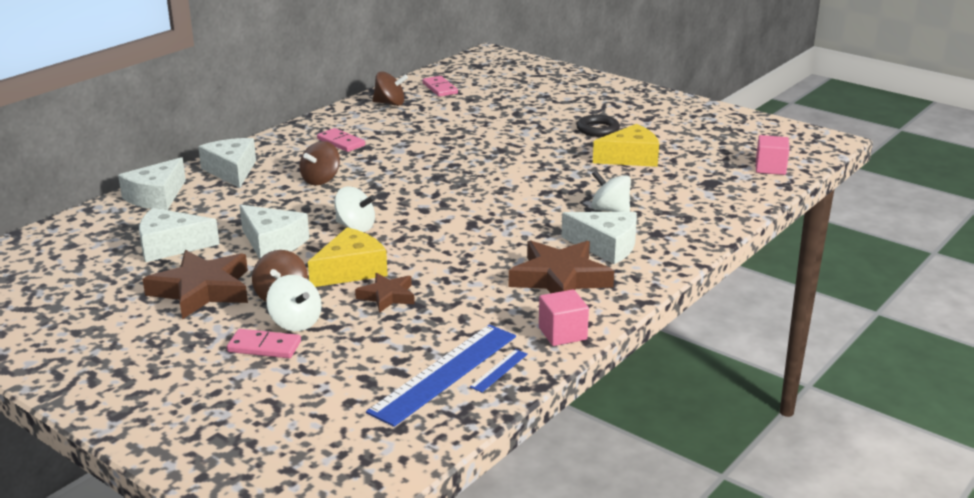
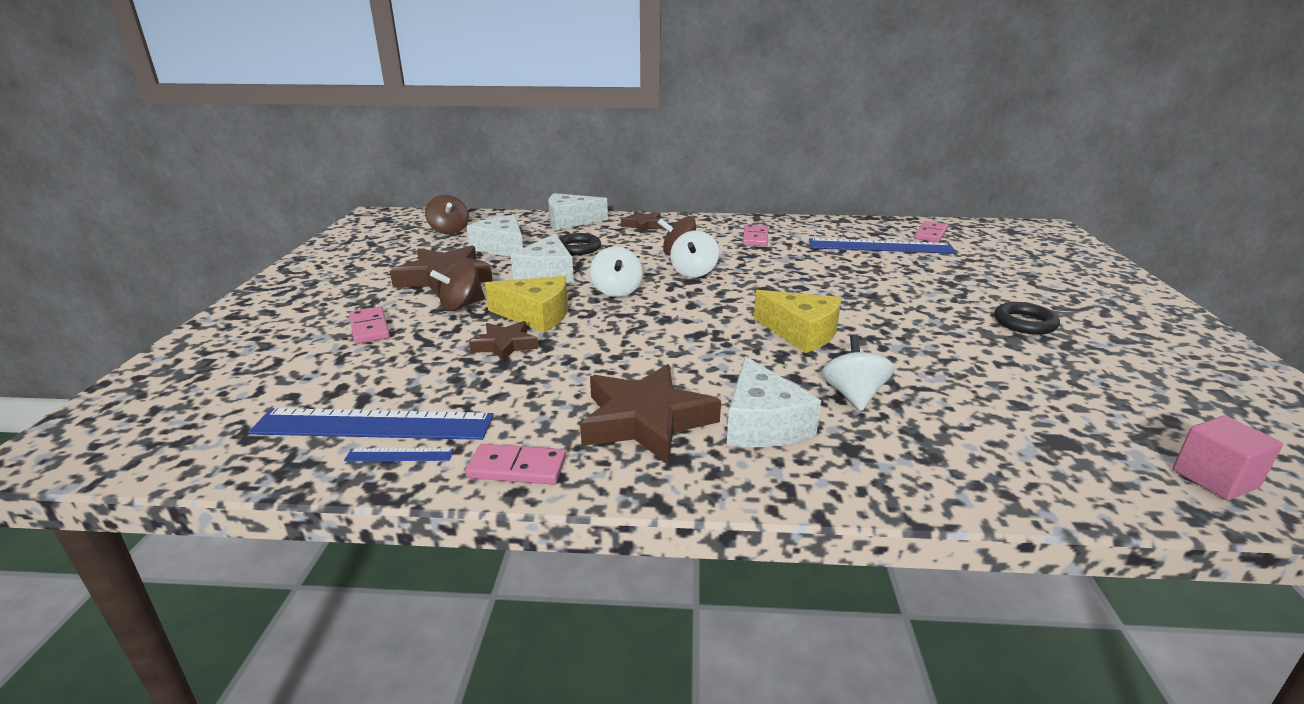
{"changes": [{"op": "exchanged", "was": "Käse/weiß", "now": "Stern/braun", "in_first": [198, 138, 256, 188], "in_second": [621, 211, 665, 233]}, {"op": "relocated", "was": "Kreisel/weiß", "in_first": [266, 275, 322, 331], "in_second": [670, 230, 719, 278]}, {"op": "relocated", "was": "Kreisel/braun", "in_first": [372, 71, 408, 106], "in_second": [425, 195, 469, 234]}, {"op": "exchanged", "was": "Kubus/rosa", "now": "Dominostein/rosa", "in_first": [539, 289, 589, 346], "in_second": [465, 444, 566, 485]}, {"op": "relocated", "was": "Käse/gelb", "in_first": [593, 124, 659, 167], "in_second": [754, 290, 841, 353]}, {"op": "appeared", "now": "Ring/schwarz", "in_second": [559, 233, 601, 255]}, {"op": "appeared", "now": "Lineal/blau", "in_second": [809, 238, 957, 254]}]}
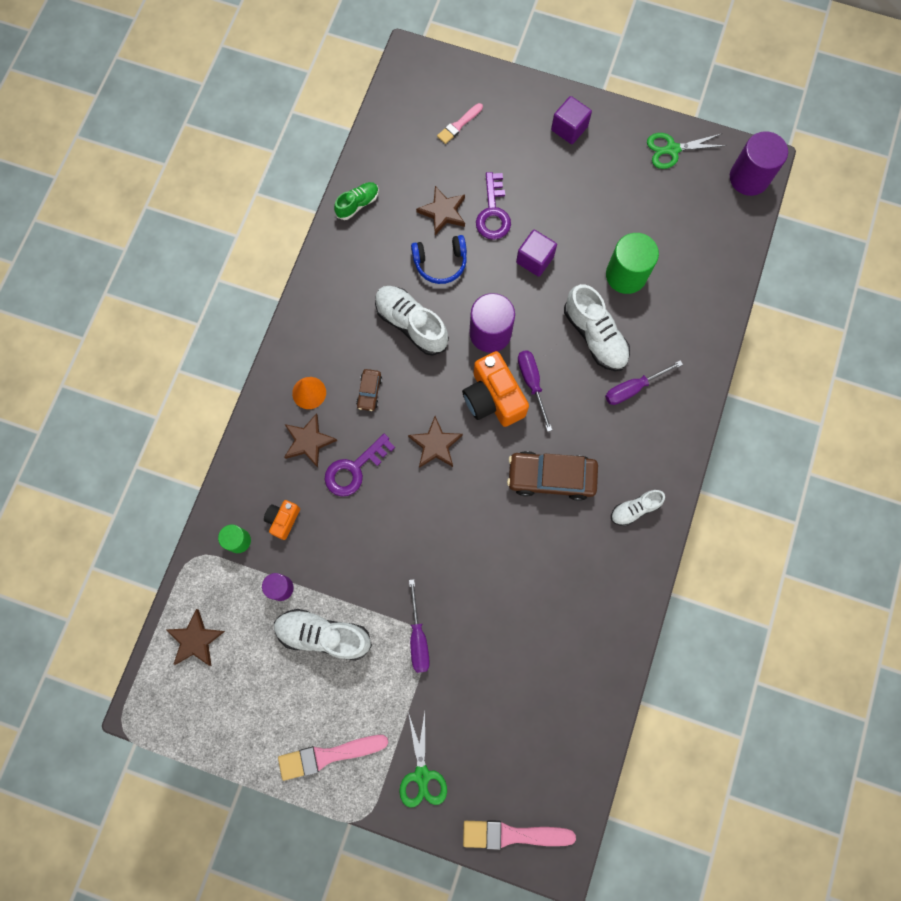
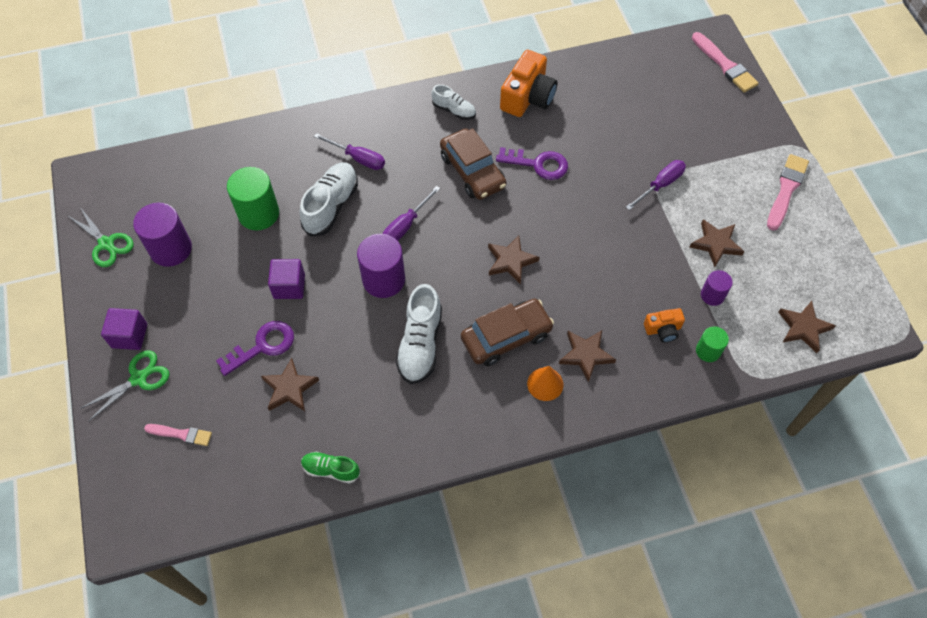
{"changes": [{"op": "exchanged", "was": "Schuh/weiß", "now": "Stern/braun", "in_first": [274, 609, 372, 661], "in_second": [690, 219, 745, 267]}, {"op": "spun", "was": "Pinsel/rosa", "in_first": [278, 735, 388, 781], "in_second": [767, 154, 809, 231], "clockwise": -105}, {"op": "relocated", "was": "Schlüssel/lila", "in_first": [325, 434, 395, 497], "in_second": [496, 147, 568, 180]}, {"op": "size", "was": "Auto/braun", "in_first": [356, 369, 382, 411], "in_second": [461, 299, 554, 366], "ratio": 2.03}, {"op": "relocated", "was": "Schere/grün", "in_first": [399, 712, 447, 808], "in_second": [80, 351, 170, 421]}, {"op": "missing", "was": "Kopfhörer/blau", "in_first": [411, 235, 467, 284]}, {"op": "relocated", "was": "Kamera/orange", "in_first": [462, 351, 529, 427], "in_second": [500, 50, 557, 117]}, {"op": "relocated", "was": "Vollzylinder/lila", "in_first": [730, 131, 788, 196], "in_second": [133, 203, 192, 267]}]}
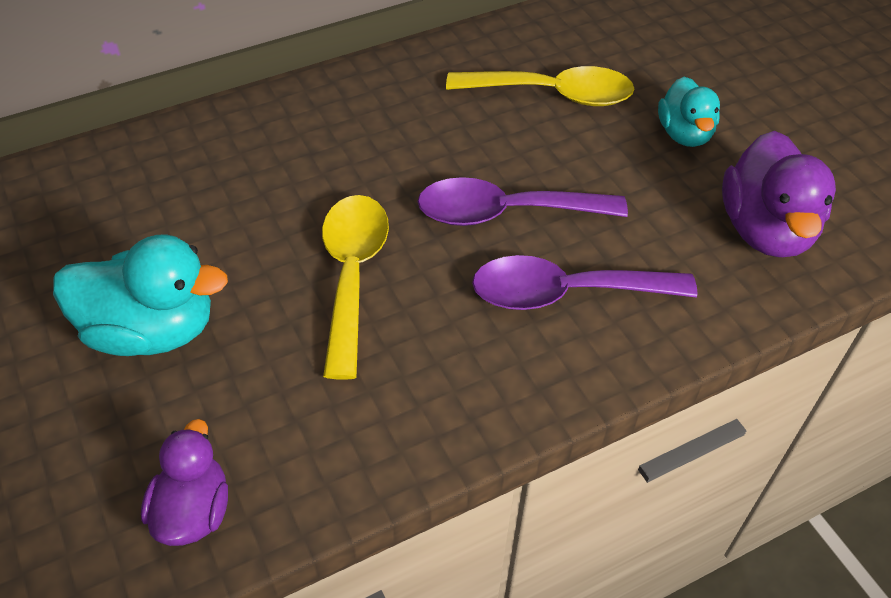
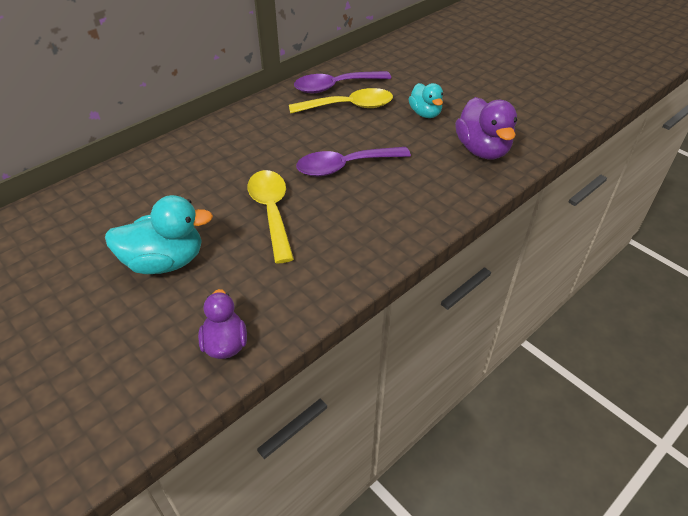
{"changes": [{"op": "relocated", "was": "Löffel/lila", "in_first": [472, 255, 698, 310], "in_second": [294, 71, 391, 93]}]}
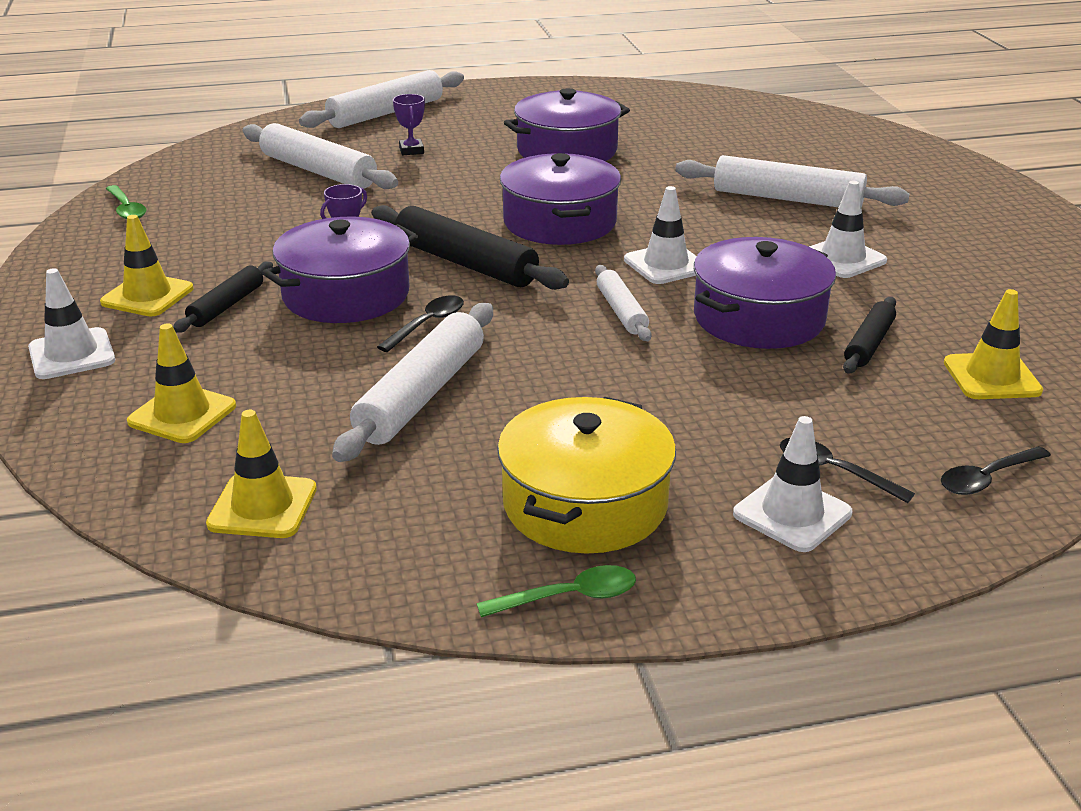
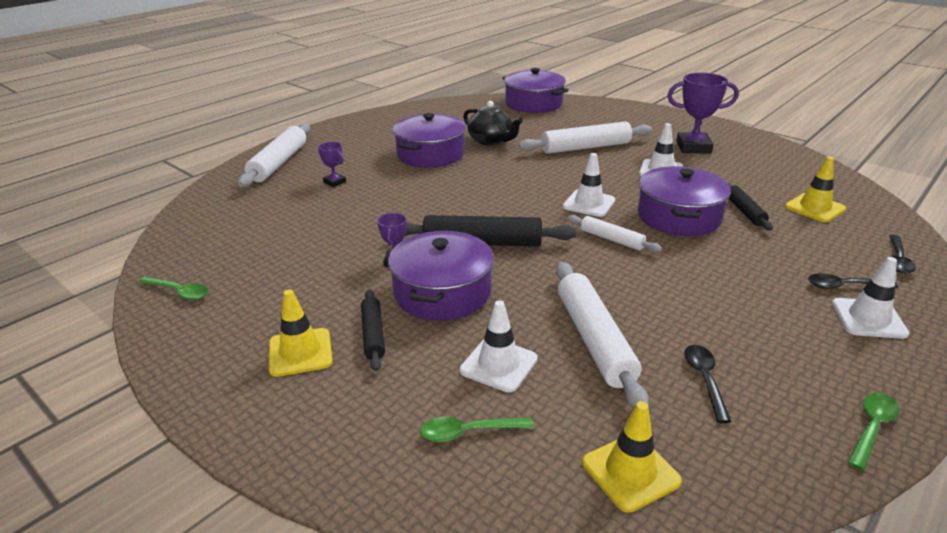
{"changes": [{"op": "relocated", "was": "Leitkegel/weiß", "in_first": [28, 268, 115, 379], "in_second": [460, 300, 538, 392]}, {"op": "exchanged", "was": "Leitkegel/gelb", "now": "Löffel/grün", "in_first": [127, 323, 236, 443], "in_second": [420, 417, 534, 442]}, {"op": "missing", "was": "Nudelholz/weiß", "in_first": [243, 123, 398, 189]}, {"op": "relocated", "was": "Löffel/schwarz", "in_first": [377, 296, 464, 352], "in_second": [684, 345, 732, 423]}, {"op": "missing", "was": "Kochtopf/gelb", "in_first": [497, 397, 676, 554]}, {"op": "relocated", "was": "Kochtopf/lila", "in_first": [500, 153, 621, 245], "in_second": [503, 68, 569, 113]}, {"op": "appeared", "now": "Teekanne/schwarz", "in_second": [463, 101, 523, 146]}, {"op": "appeared", "now": "Pokal/lila", "in_second": [667, 73, 739, 153]}]}
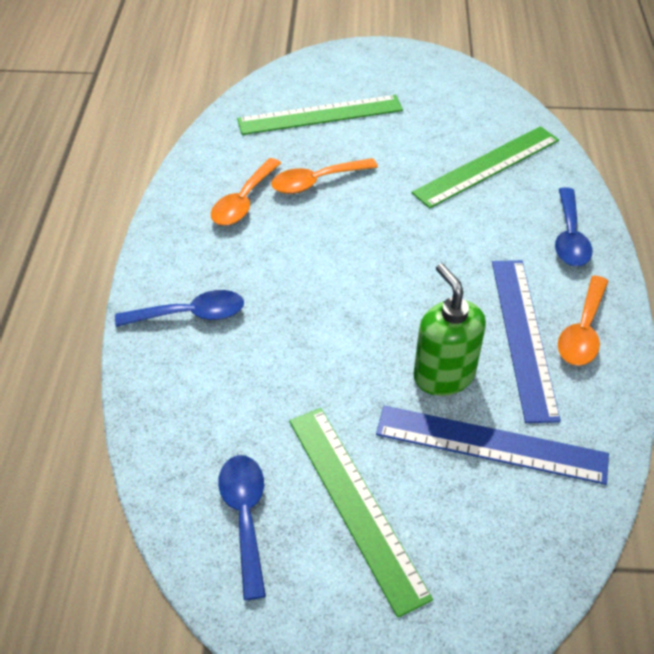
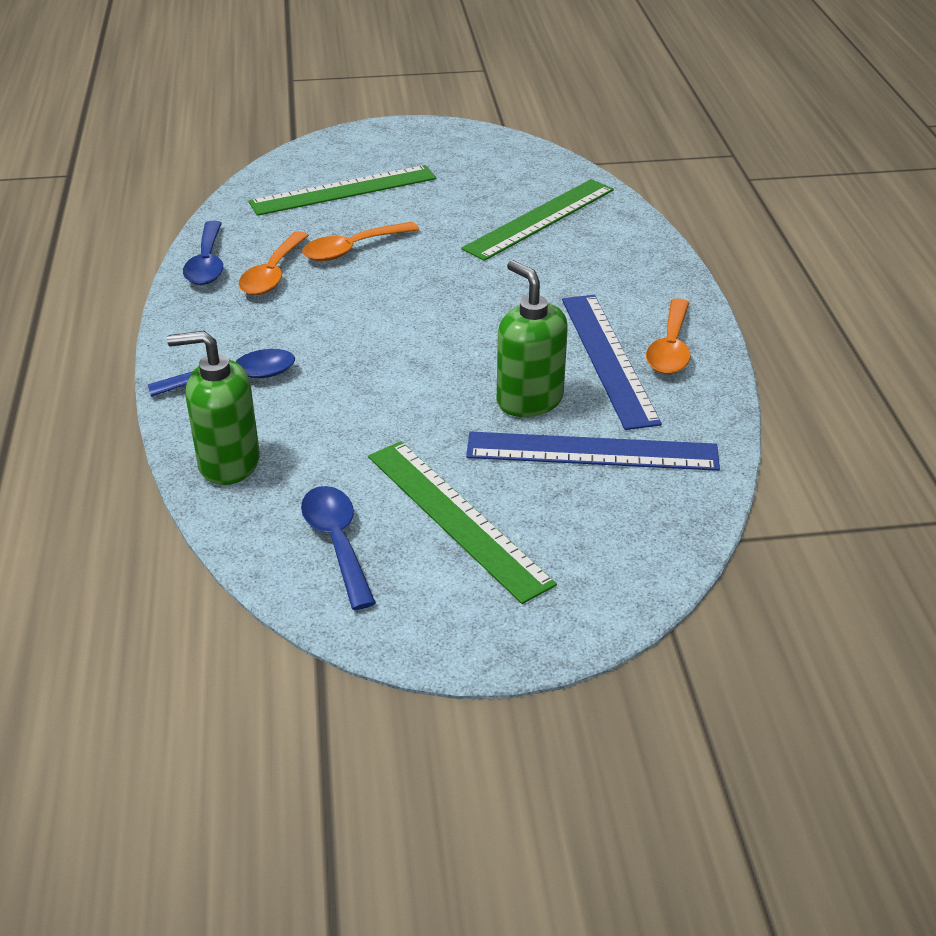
{"changes": [{"op": "relocated", "was": "Löffel/blau", "in_first": [555, 187, 593, 267], "in_second": [183, 221, 223, 285]}, {"op": "appeared", "now": "Seifenspender/grün", "in_second": [167, 331, 260, 485]}]}
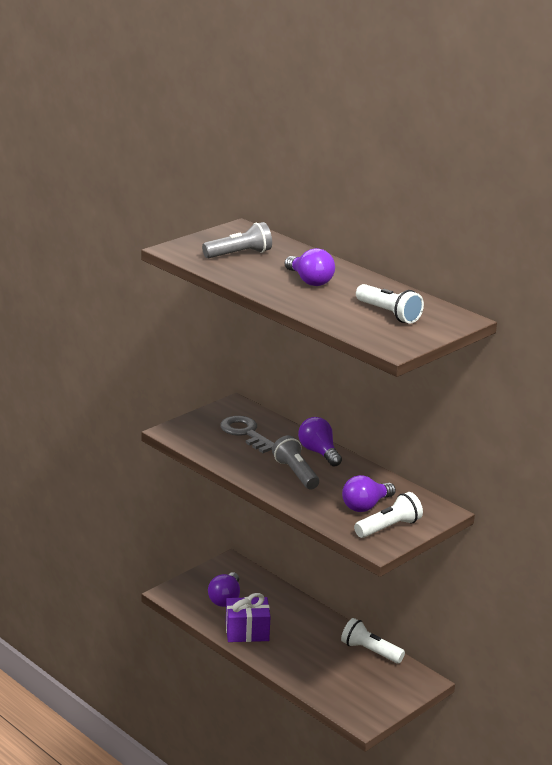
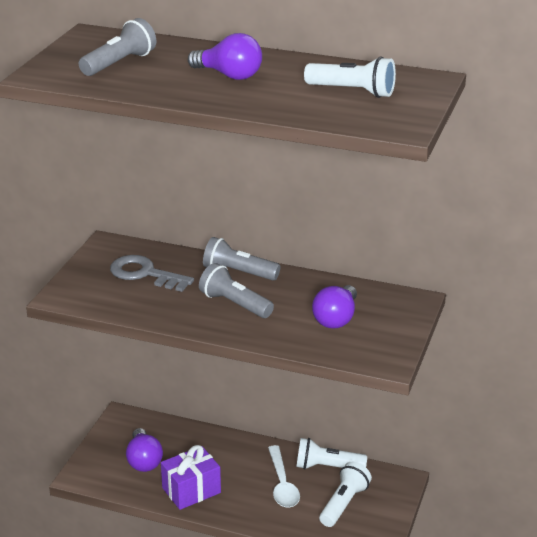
{"changes": [{"op": "exchanged", "was": "Glühbirne/lila", "now": "Taschenlampe/grau", "in_first": [298, 417, 342, 467], "in_second": [203, 237, 280, 280]}, {"op": "relocated", "was": "Taschenlampe/weiß", "in_first": [354, 492, 423, 538], "in_second": [319, 462, 372, 527]}, {"op": "appeared", "now": "Löffel/weiß", "in_second": [268, 445, 300, 508]}]}
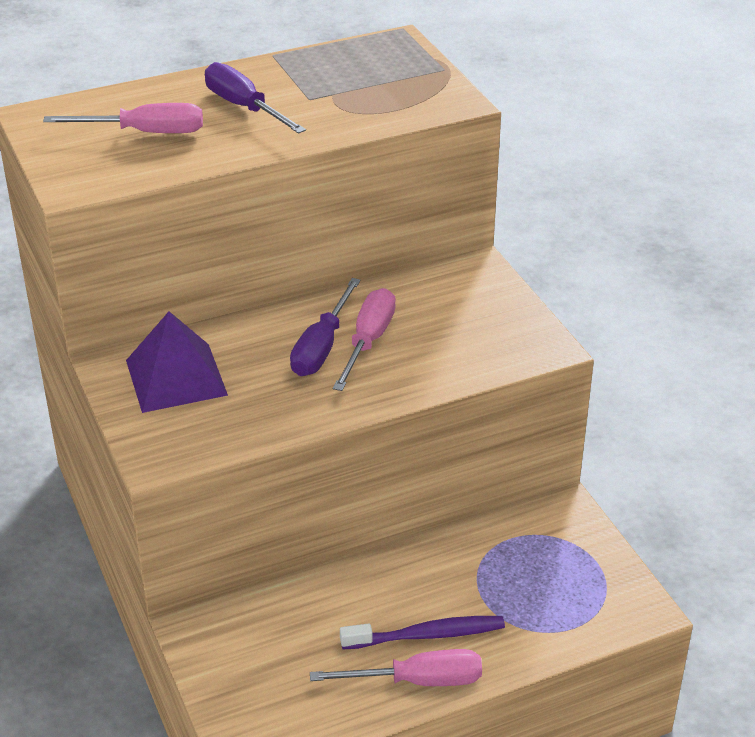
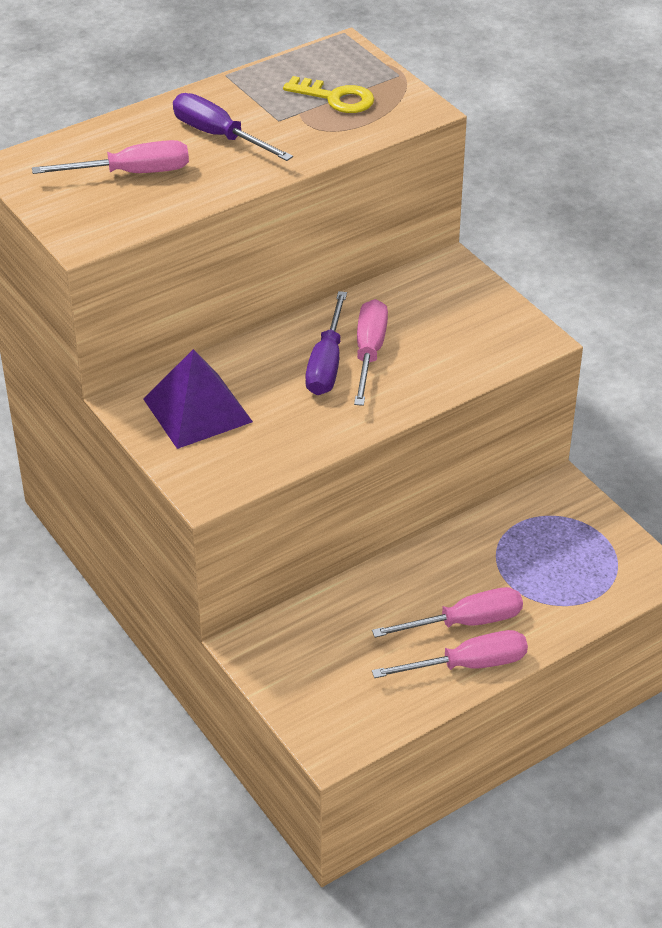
{"changes": [{"op": "exchanged", "was": "Zahnbürste/lila", "now": "Schraubenzieher/rosa", "in_first": [340, 616, 505, 649], "in_second": [372, 587, 523, 638]}, {"op": "appeared", "now": "Schlüssel/gelb", "in_second": [283, 76, 374, 113]}]}
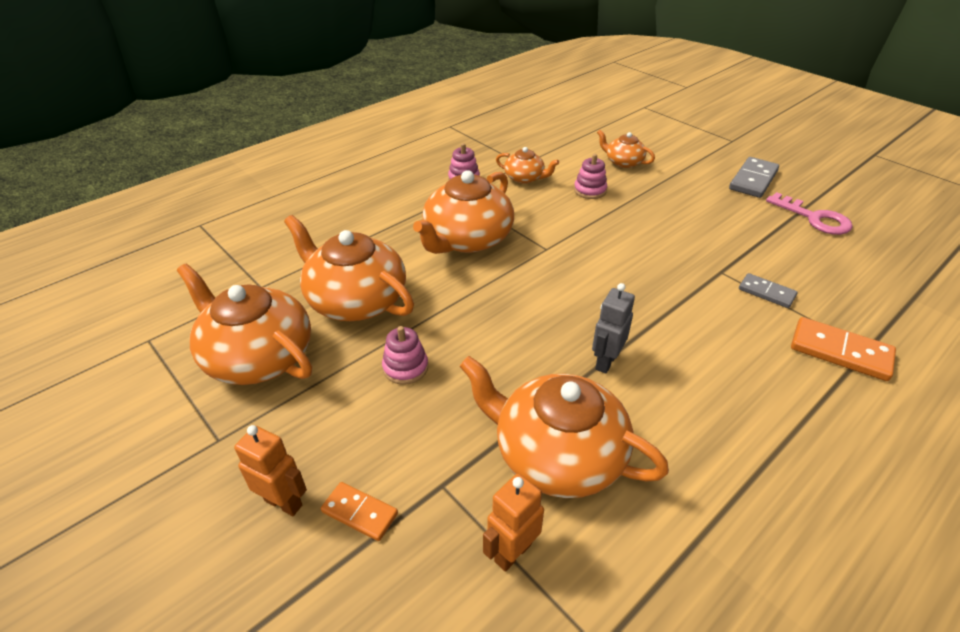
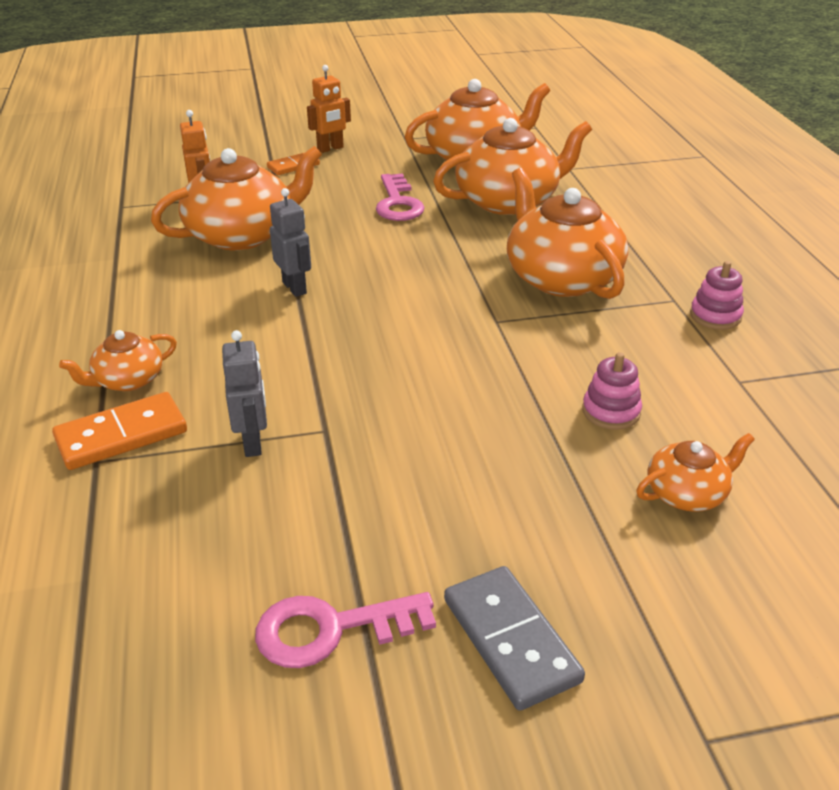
{"changes": [{"op": "exchanged", "was": "Stapelspielzeug/rosa", "now": "Schlüssel/rosa", "in_first": [382, 326, 428, 385], "in_second": [376, 173, 425, 221]}, {"op": "relocated", "was": "Teekanne/orange", "in_first": [496, 147, 559, 184], "in_second": [59, 330, 177, 391]}, {"op": "exchanged", "was": "Dominostein/grau", "now": "Roboter/grau", "in_first": [739, 273, 797, 308], "in_second": [222, 330, 267, 457]}]}
